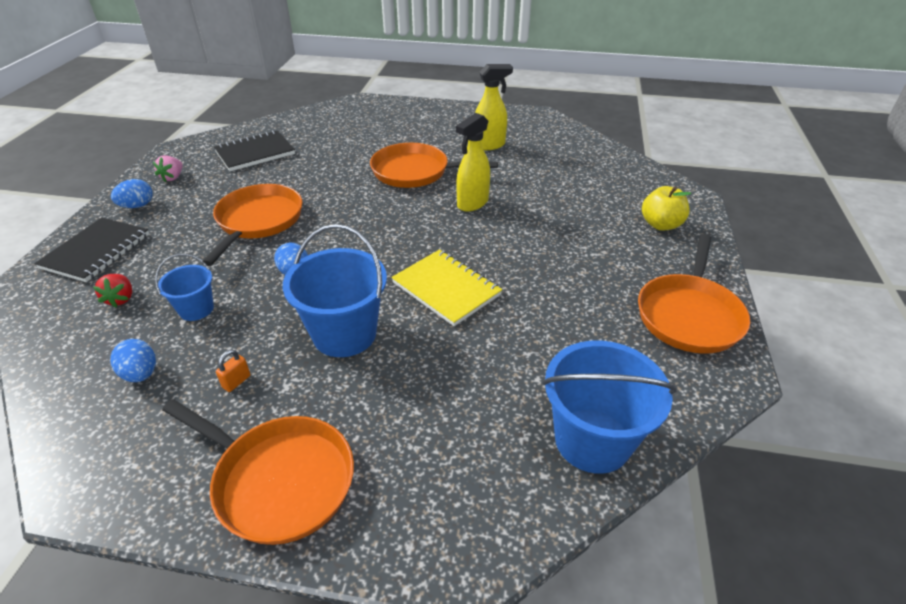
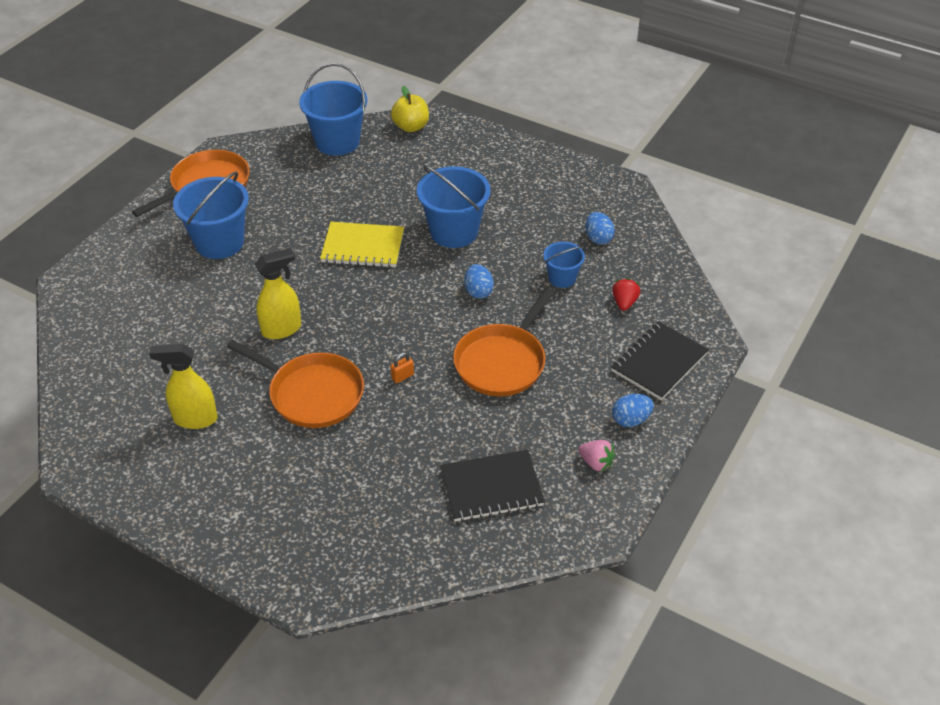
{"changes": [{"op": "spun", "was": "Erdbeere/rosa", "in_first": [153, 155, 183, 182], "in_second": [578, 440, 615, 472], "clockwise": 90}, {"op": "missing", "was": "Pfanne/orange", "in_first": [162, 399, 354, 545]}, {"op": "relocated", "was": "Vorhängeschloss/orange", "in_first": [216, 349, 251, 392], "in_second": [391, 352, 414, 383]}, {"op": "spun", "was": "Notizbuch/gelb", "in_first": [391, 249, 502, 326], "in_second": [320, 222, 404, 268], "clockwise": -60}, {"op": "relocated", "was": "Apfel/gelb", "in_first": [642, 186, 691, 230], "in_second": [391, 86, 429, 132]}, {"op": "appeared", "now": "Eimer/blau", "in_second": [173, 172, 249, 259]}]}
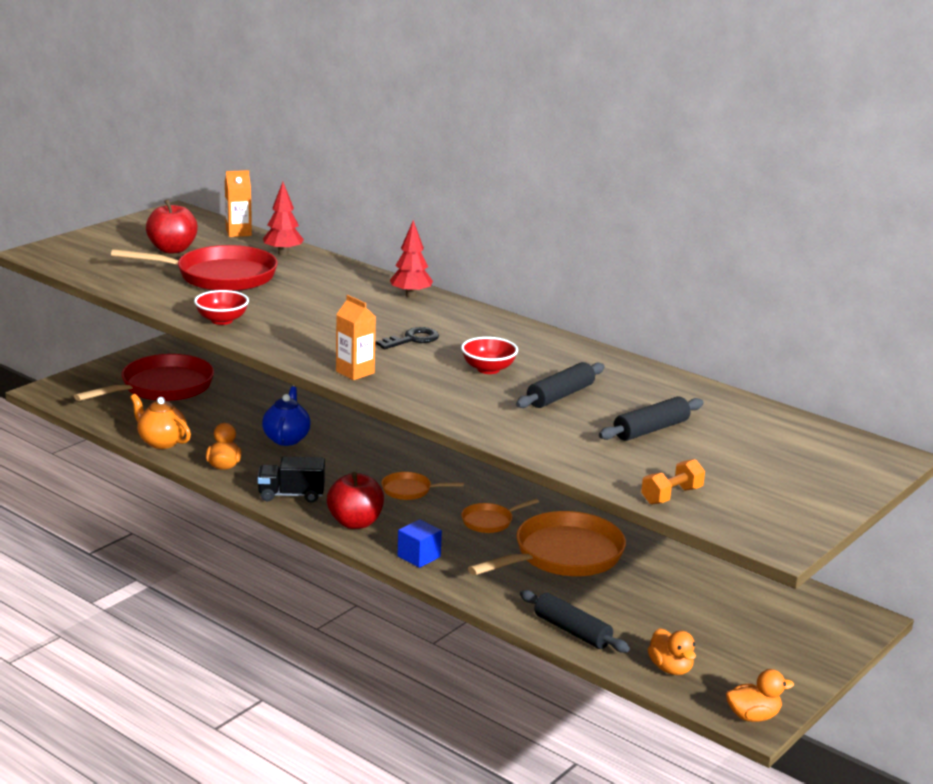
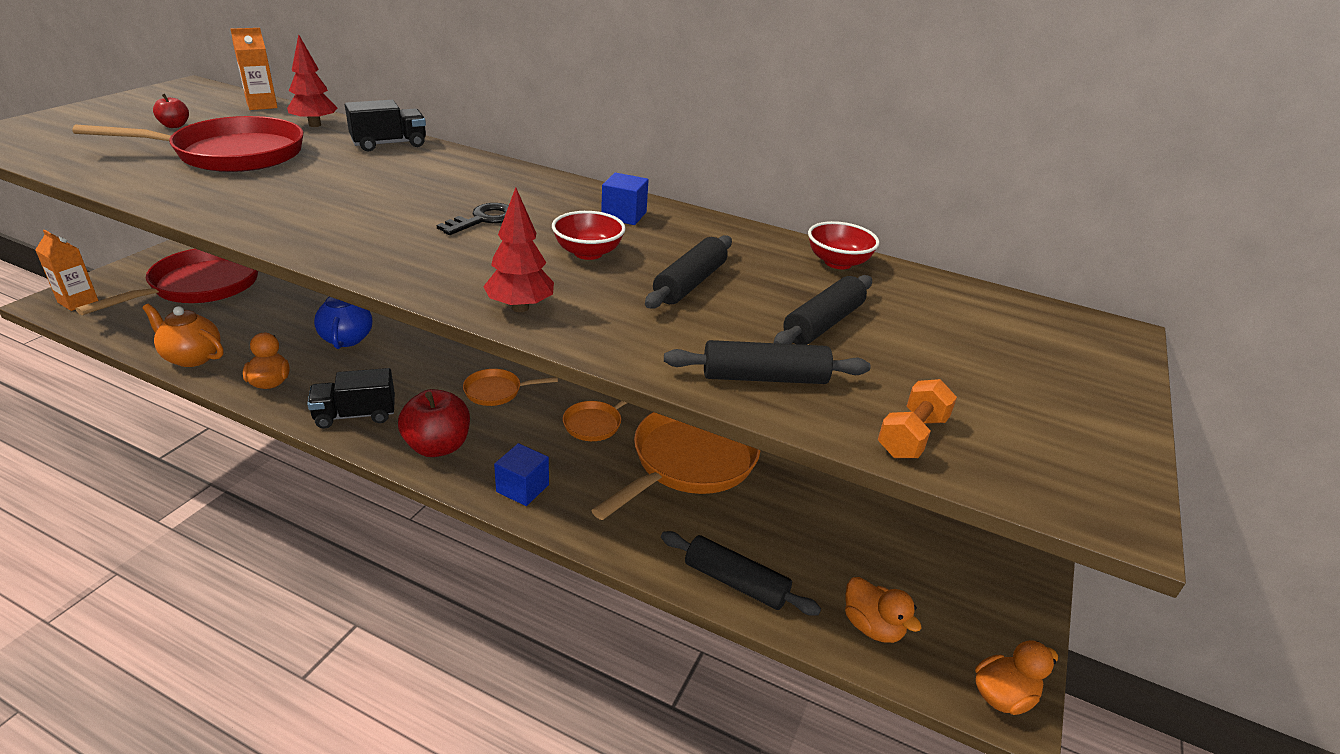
{"changes": [{"op": "size", "was": "Apfel/rot", "in_first": [146, 199, 198, 253], "in_second": [153, 94, 189, 128], "ratio": 0.51}, {"op": "relocated", "was": "Schüssel/rot", "in_first": [194, 290, 249, 325], "in_second": [808, 221, 880, 269]}, {"op": "relocated", "was": "Getränkekarton/orange", "in_first": [336, 295, 376, 380], "in_second": [35, 230, 99, 311]}, {"op": "relocated", "was": "Baum/rot", "in_first": [390, 220, 433, 298], "in_second": [483, 187, 554, 312]}, {"op": "appeared", "now": "Lastwagen/schwarz", "in_second": [345, 100, 426, 151]}, {"op": "appeared", "now": "Kubus/blau", "in_second": [601, 173, 649, 225]}, {"op": "appeared", "now": "Nudelholz/schwarz", "in_second": [664, 340, 871, 384]}]}
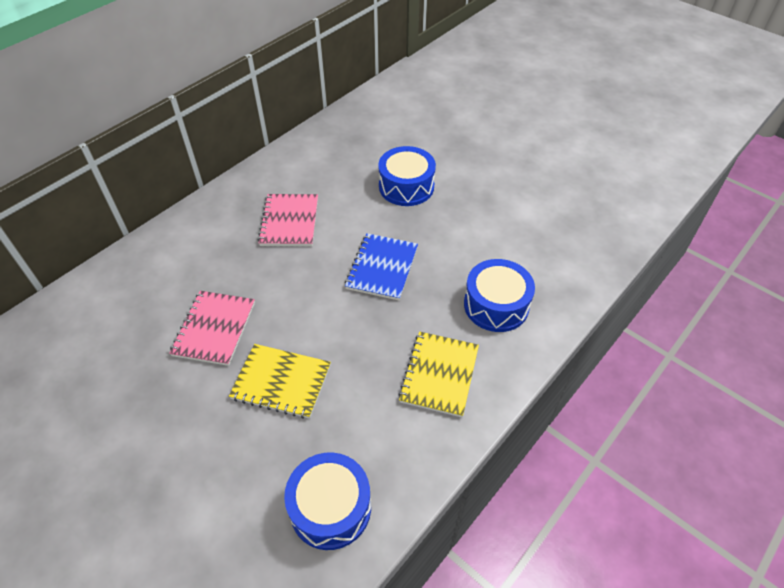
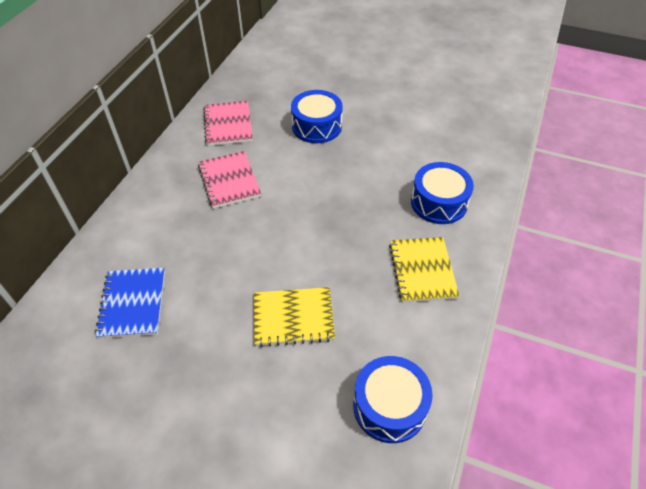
{"changes": [{"op": "relocated", "was": "Notizbuch/rosa", "in_first": [169, 291, 255, 366], "in_second": [203, 101, 253, 146]}, {"op": "relocated", "was": "Notizbuch/blau", "in_first": [345, 233, 418, 300], "in_second": [95, 268, 165, 339]}]}
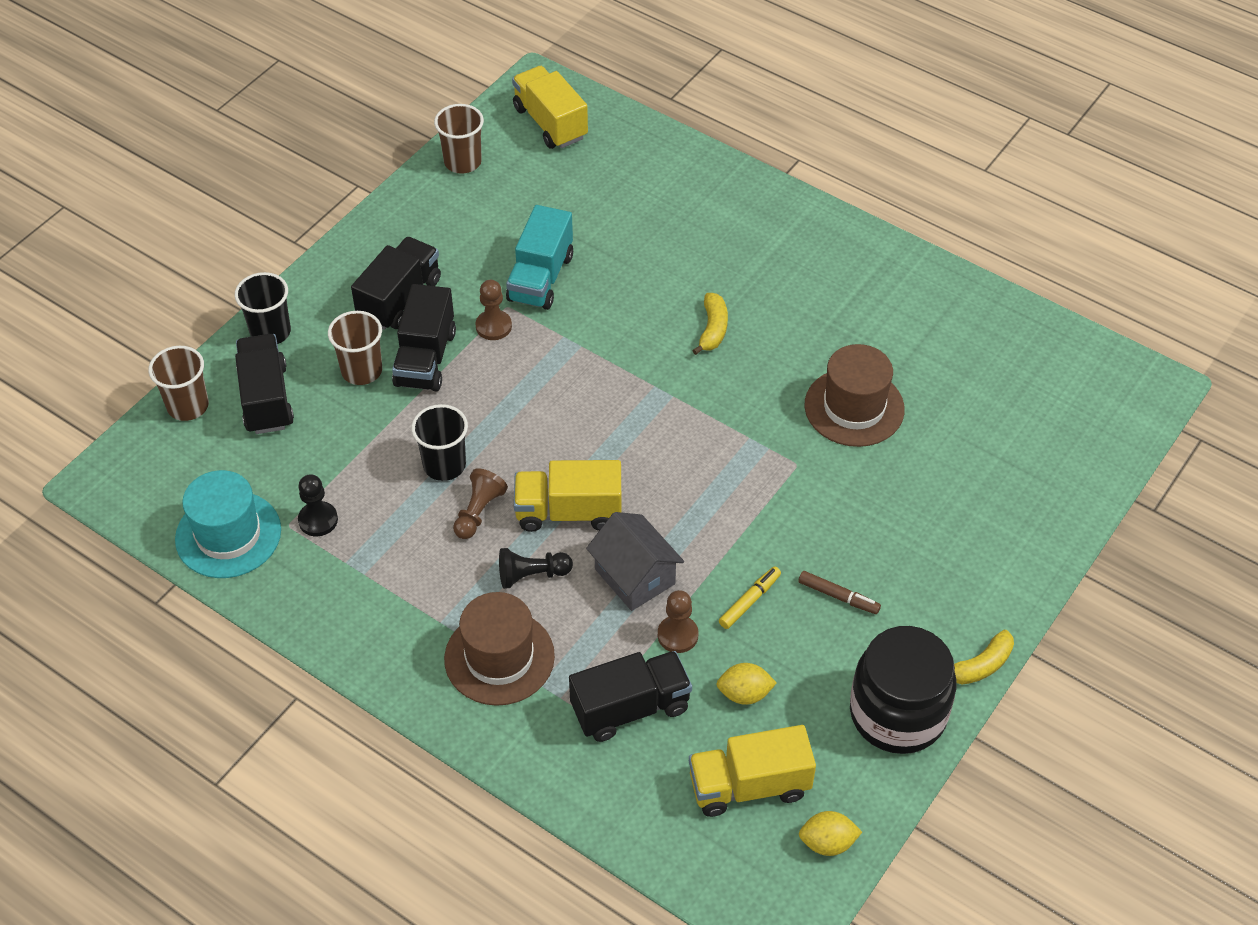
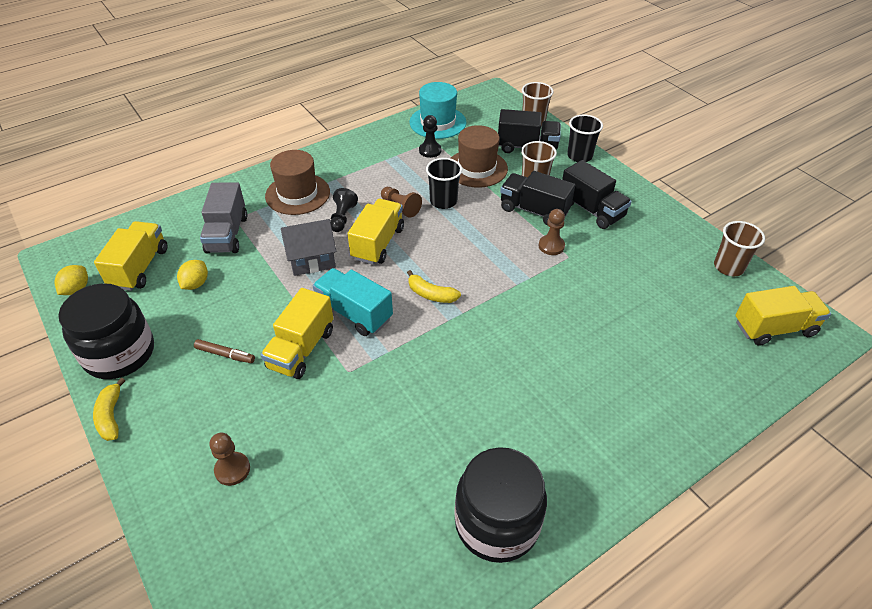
{"changes": [{"op": "relocated", "was": "Lastwagen/türkis", "in_first": [506, 205, 573, 310], "in_second": [313, 268, 393, 336]}, {"op": "colour", "was": "Lastwagen/schwarz", "now": "Lastwagen/grau", "in_first": [569, 651, 692, 742], "in_second": [200, 182, 247, 254]}, {"op": "relocated", "was": "Bauer/braun", "in_first": [658, 590, 699, 653], "in_second": [209, 433, 250, 486]}, {"op": "relocated", "was": "Banane/gelb", "in_first": [692, 293, 728, 355], "in_second": [407, 270, 461, 303]}, {"op": "missing", "was": "Filzstift/gelb", "in_first": [719, 566, 781, 629]}, {"op": "spun", "was": "Filzstift/braun", "in_first": [798, 571, 881, 614], "in_second": [194, 339, 255, 363], "clockwise": -120}, {"op": "relocated", "was": "Hut/braun", "in_first": [804, 344, 905, 447], "in_second": [451, 125, 508, 188]}, {"op": "appeared", "now": "Lastwagen/gelb", "in_second": [261, 288, 333, 379]}, {"op": "appeared", "now": "Einmachglas/schwarz", "in_second": [454, 447, 547, 563]}]}
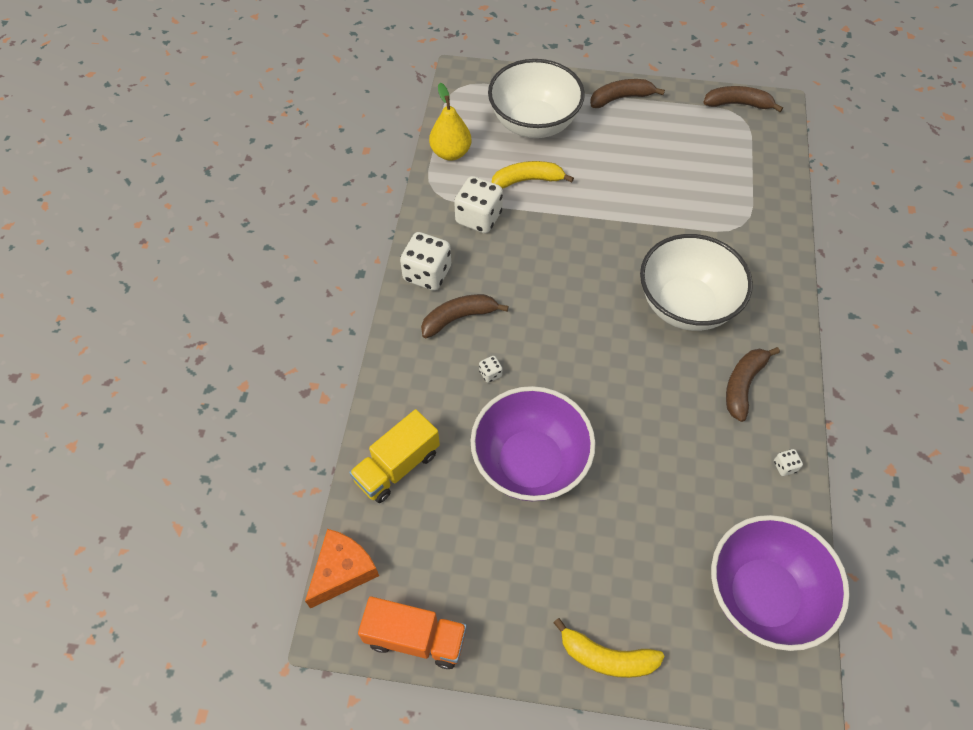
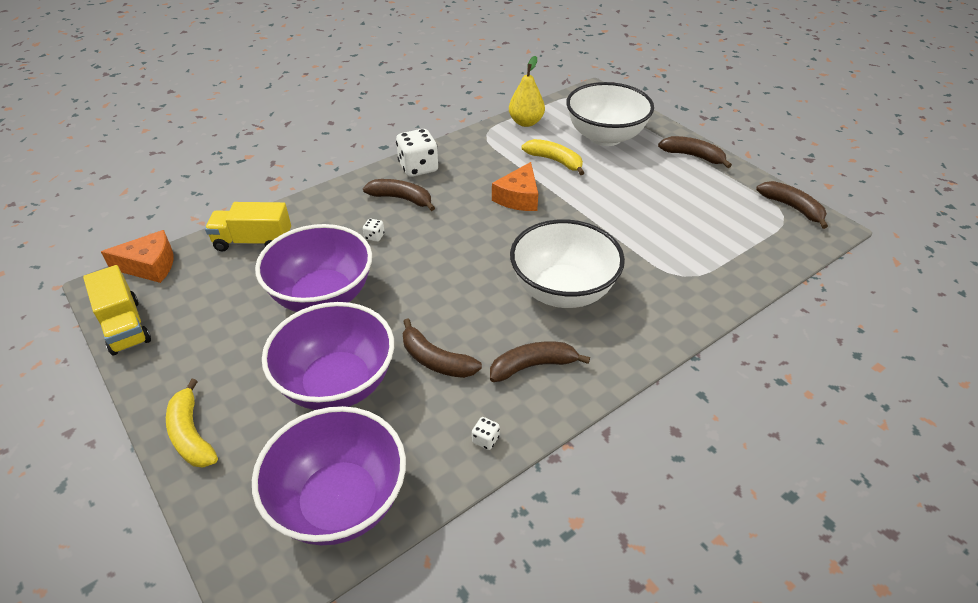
{"changes": [{"op": "colour", "was": "Lastwagen/orange", "now": "Lastwagen/gelb", "in_first": [358, 596, 467, 669], "in_second": [83, 265, 151, 356]}, {"op": "missing", "was": "Spielwürfel/weiß", "in_first": [454, 176, 503, 233]}, {"op": "appeared", "now": "Schüssel/lila", "in_second": [262, 302, 394, 410]}, {"op": "appeared", "now": "Banane/braun", "in_second": [403, 319, 482, 378]}, {"op": "appeared", "now": "Käse/orange", "in_second": [492, 162, 538, 211]}]}
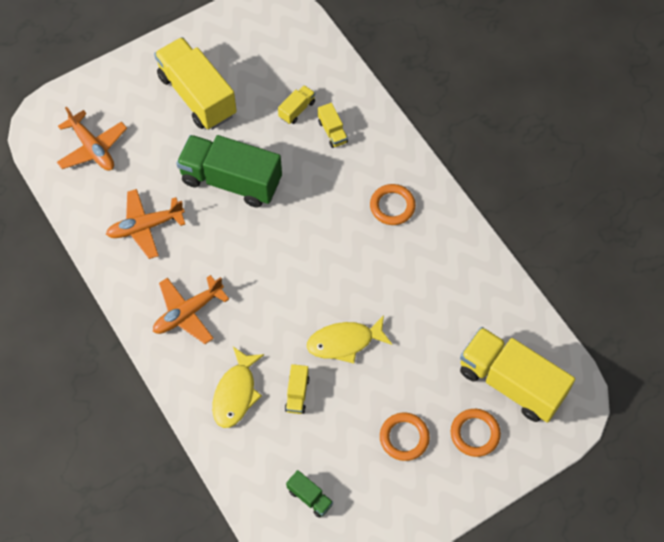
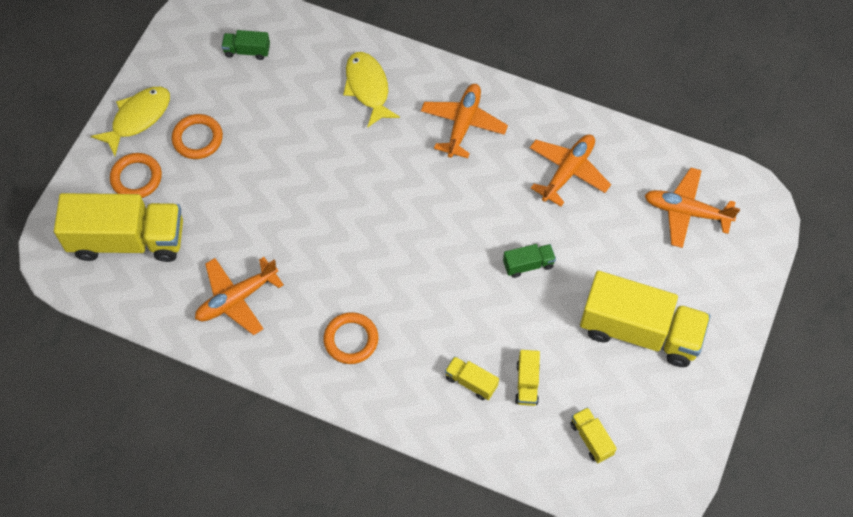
{"changes": [{"op": "size", "was": "Lastwagen/grün", "in_first": [176, 135, 282, 208], "in_second": [503, 244, 556, 278], "ratio": 0.43}, {"op": "relocated", "was": "Lastwagen/gelb", "in_first": [285, 364, 310, 414], "in_second": [570, 407, 617, 463]}, {"op": "relocated", "was": "Fisch/gelb", "in_first": [307, 315, 392, 363], "in_second": [91, 87, 170, 156]}, {"op": "appeared", "now": "Flugzeug/orange", "in_second": [195, 257, 284, 335]}]}
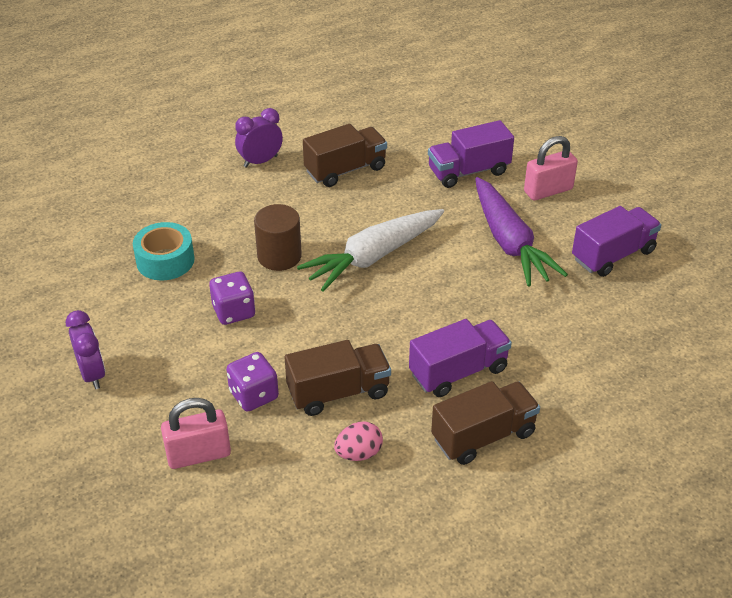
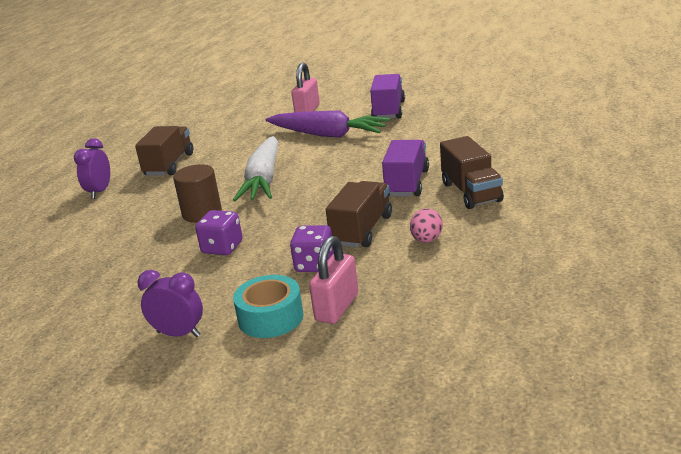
{"changes": [{"op": "relocated", "was": "Klebeband/türkis", "in_first": [133, 222, 194, 281], "in_second": [233, 275, 304, 338]}, {"op": "missing", "was": "Lastwagen/lila", "in_first": [428, 120, 514, 188]}, {"op": "spun", "was": "Lastwagen/braun", "in_first": [431, 381, 540, 465], "in_second": [440, 136, 504, 209], "clockwise": 150}]}
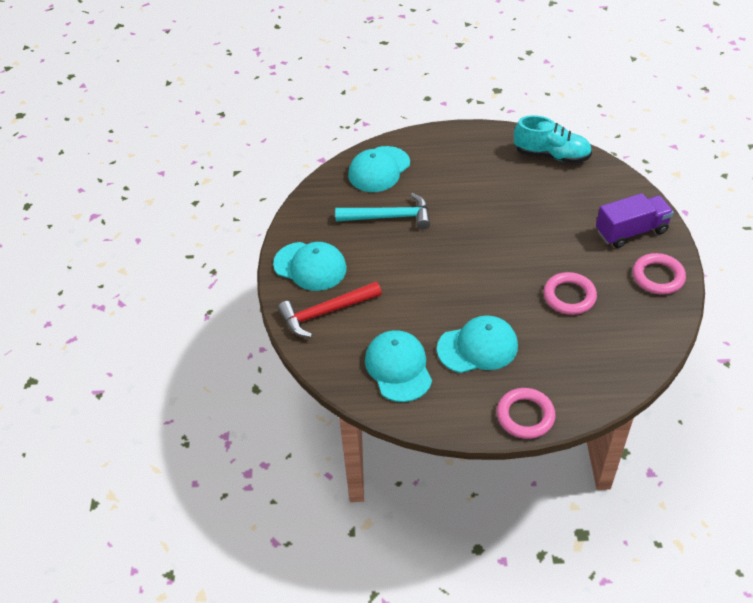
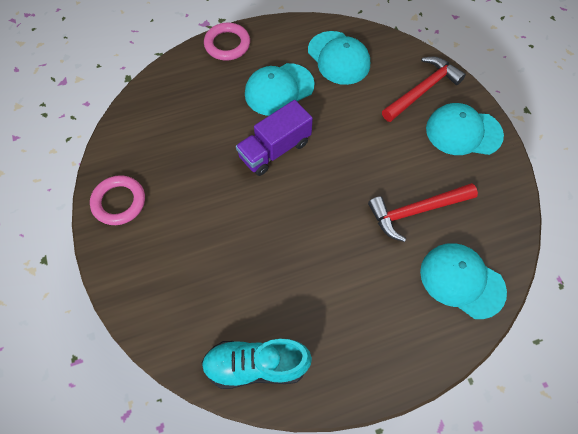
{"changes": [{"op": "colour", "was": "Hammer/türkis", "now": "Hammer/rot", "in_first": [335, 193, 430, 229], "in_second": [368, 183, 478, 242]}, {"op": "spun", "was": "Kappe/türkis", "in_first": [348, 146, 410, 192], "in_second": [420, 243, 507, 319], "clockwise": -75}, {"op": "missing", "was": "Ring/rosa", "in_first": [544, 272, 597, 315]}, {"op": "relocated", "was": "Lastwagen/lila", "in_first": [596, 193, 674, 248], "in_second": [236, 100, 313, 176]}]}
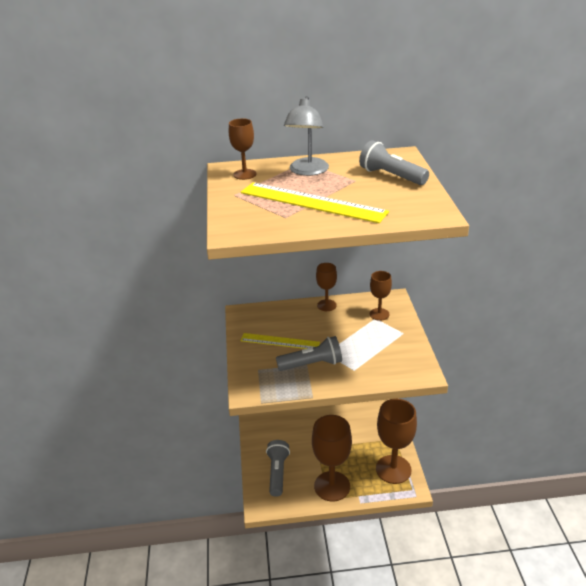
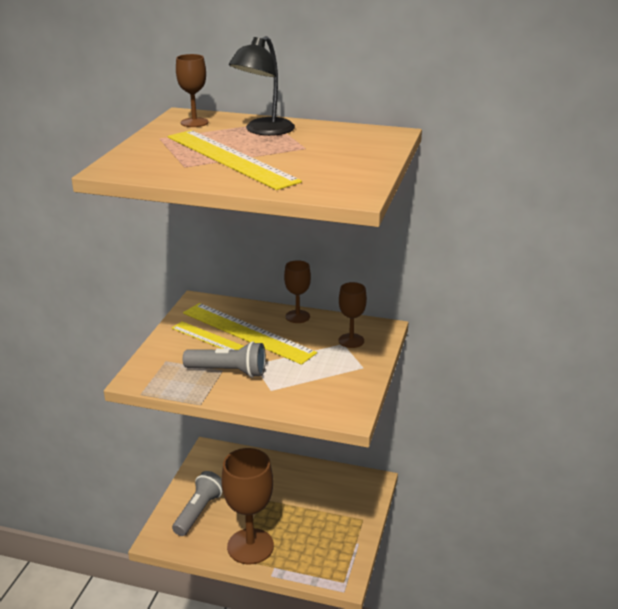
{"changes": [{"op": "colour", "was": "Lampe/grau", "now": "Lampe/schwarz", "in_first": [284, 96, 329, 176], "in_second": [229, 36, 295, 136]}, {"op": "missing", "was": "Taschenlampe/grau", "in_first": [359, 140, 429, 185]}, {"op": "missing", "was": "Kelch/braun", "in_first": [376, 399, 417, 484]}, {"op": "appeared", "now": "Lineal/gelb", "in_second": [183, 303, 317, 365]}]}
